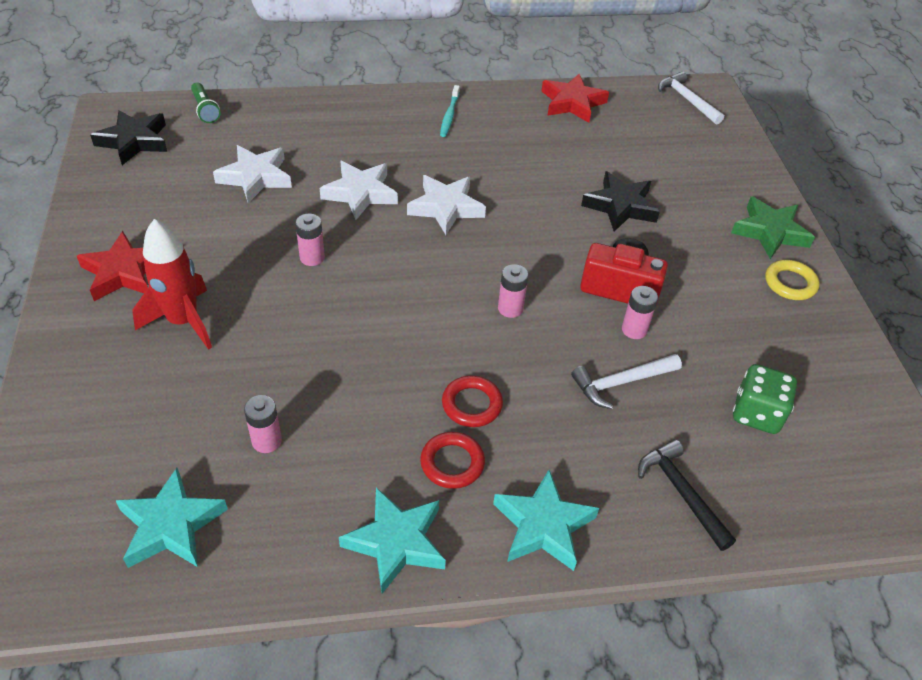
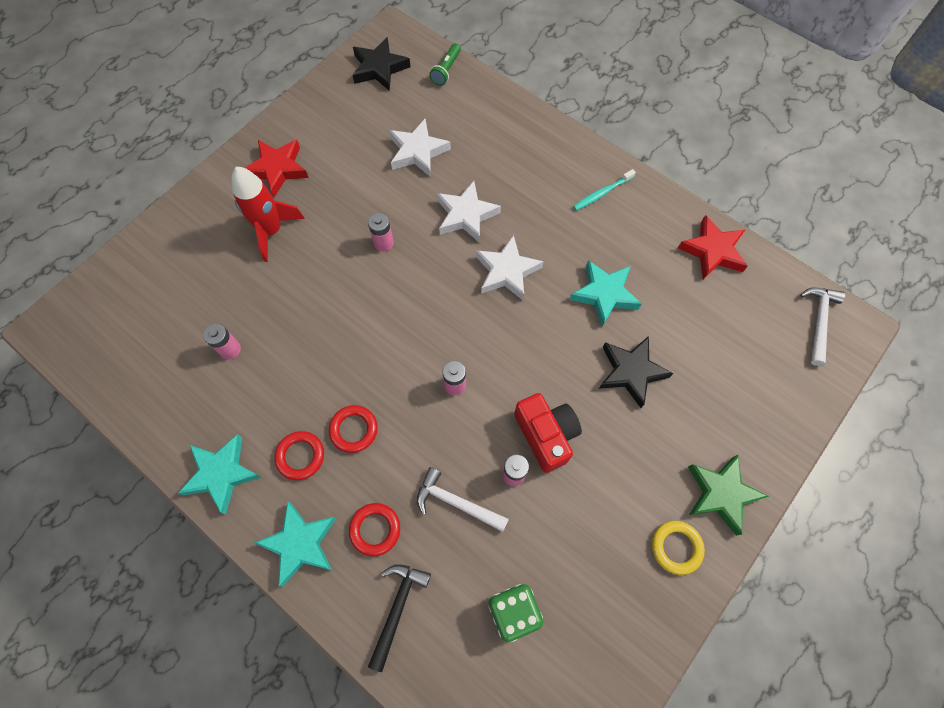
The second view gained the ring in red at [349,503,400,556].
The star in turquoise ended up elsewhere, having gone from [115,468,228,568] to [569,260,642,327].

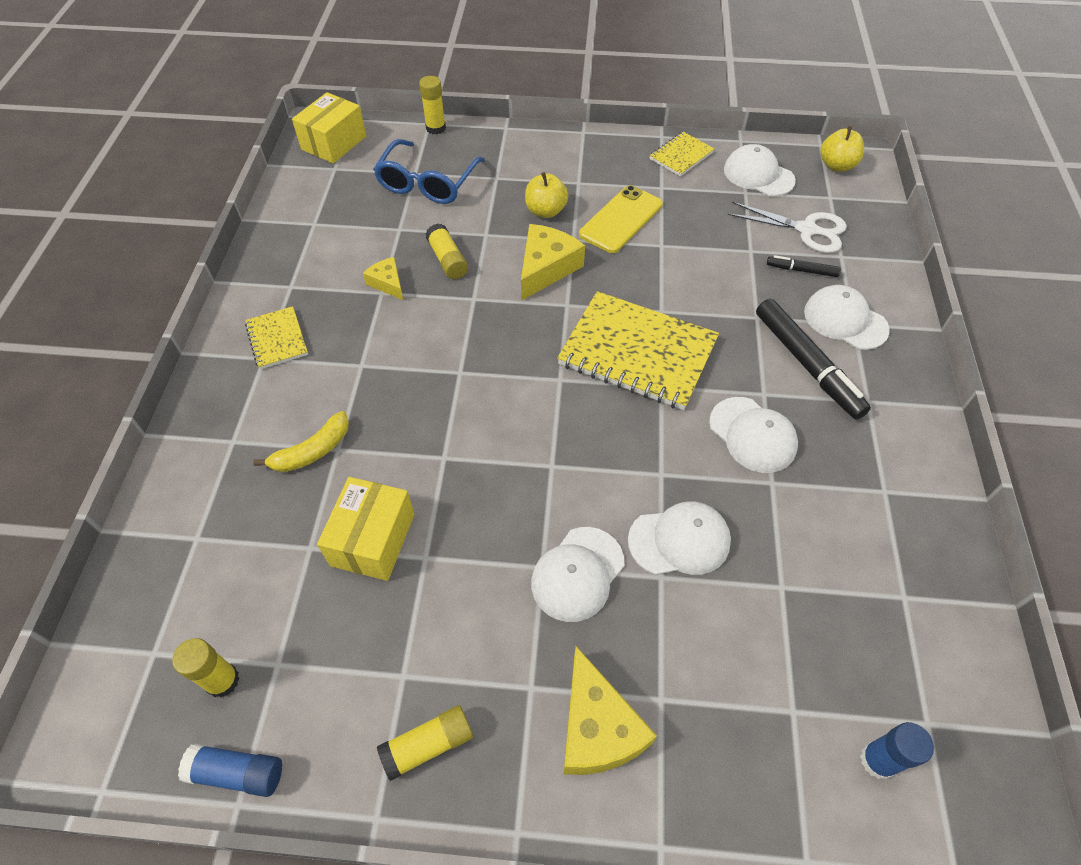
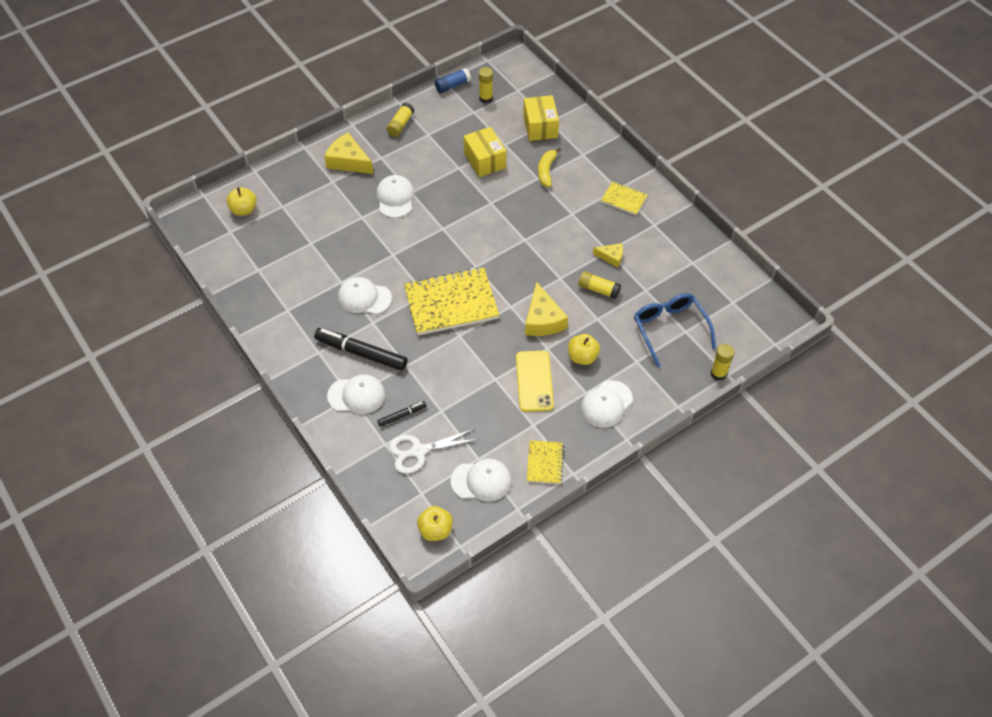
Where the glue stick in blue stood at [860,722,934,779], the apple in yellow came to stand at [227,187,257,216].
The box in yellow ended up elsewhere, having gone from [292,92,366,164] to [523,95,559,141].
The cap in white ended up elsewhere, having gone from [628,501,731,575] to [581,380,633,428].

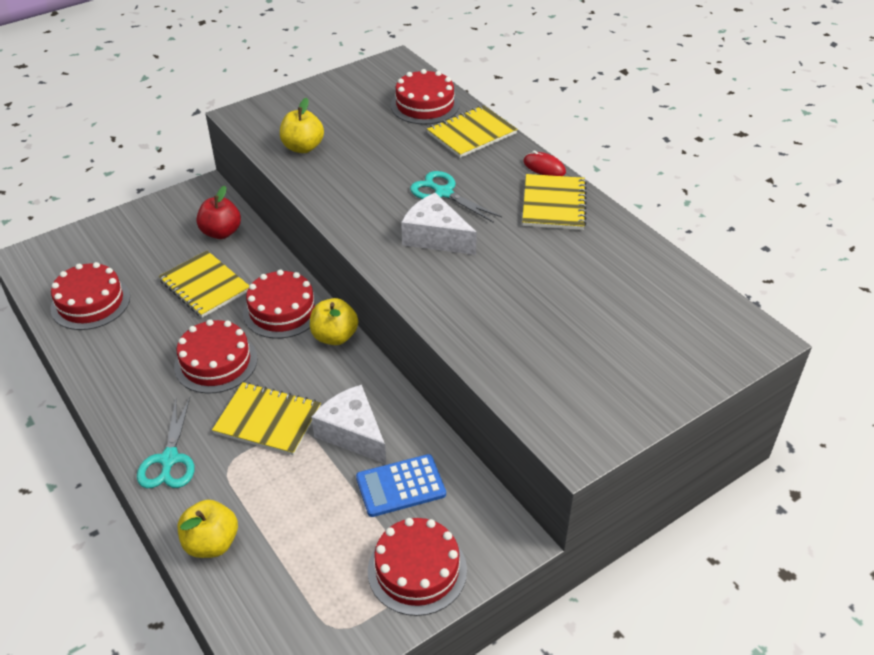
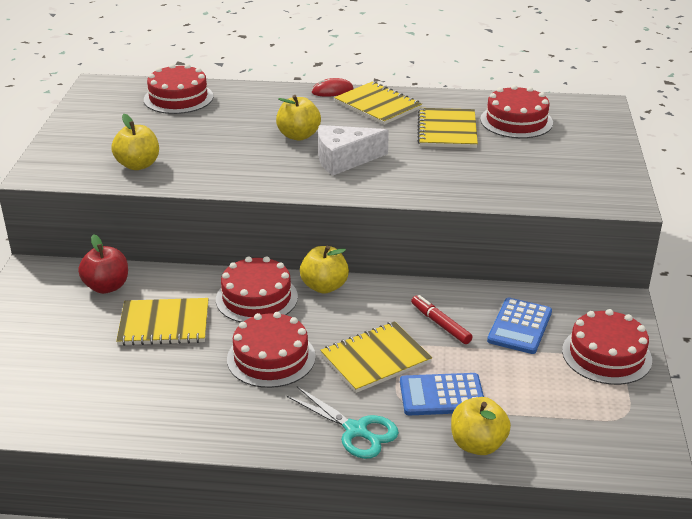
Where the scissors in turquoise stood at [410,171,502,223], the apple in yellow came to stand at [276,95,321,141].
The second view gained the calculator in blue at [400,373,484,415].
Where the cheese in white stood at [311,385,386,464], the marker in red came to stand at [411,295,472,344].
The notebook in yellow ended up elsewhere, having gone from [427,105,518,158] to [417,108,478,148].
The cake in red ended up elsewhere, having gone from [50,262,130,330] to [480,85,553,138].

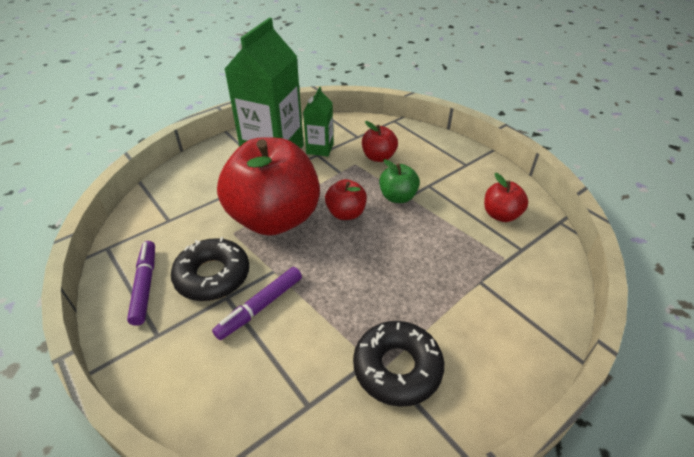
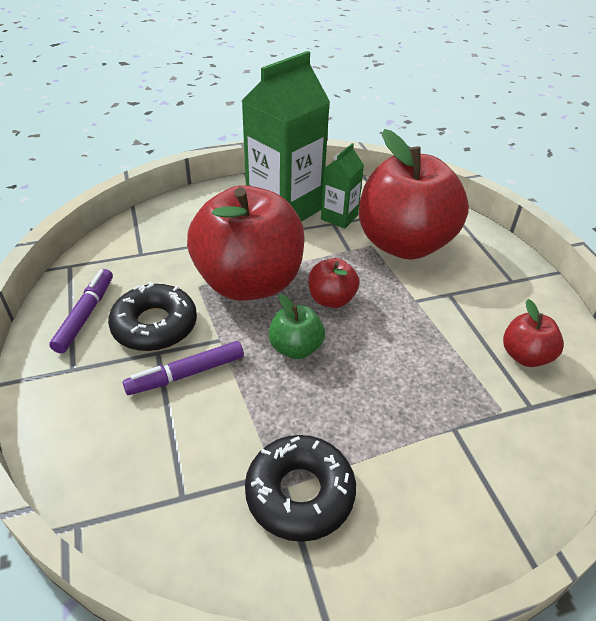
The apple in green ended up elsewhere, having gone from [379,159,420,203] to [269,294,325,359].
The size of the apple in red at [362,121,398,162] changed by a factor of 2.27.

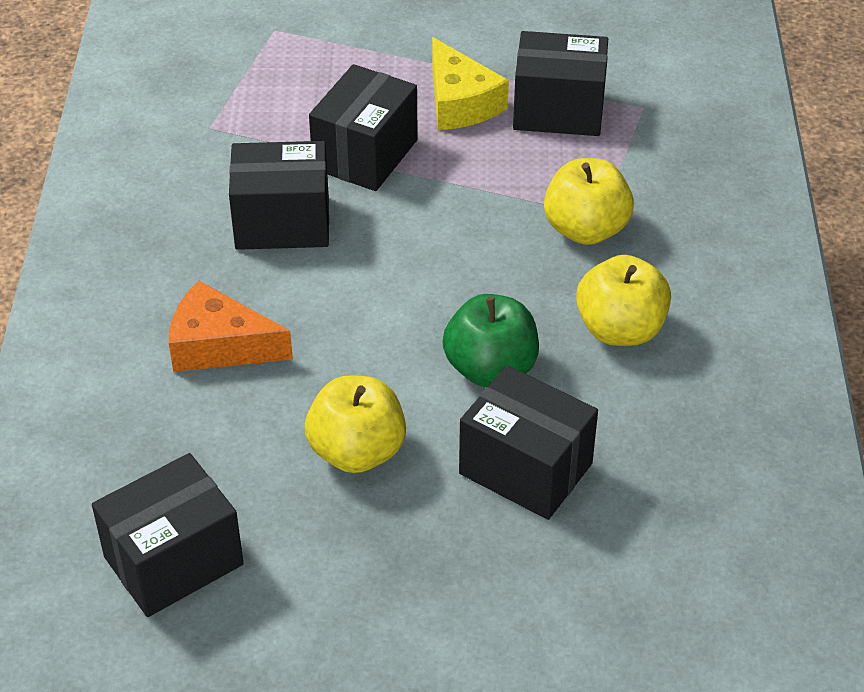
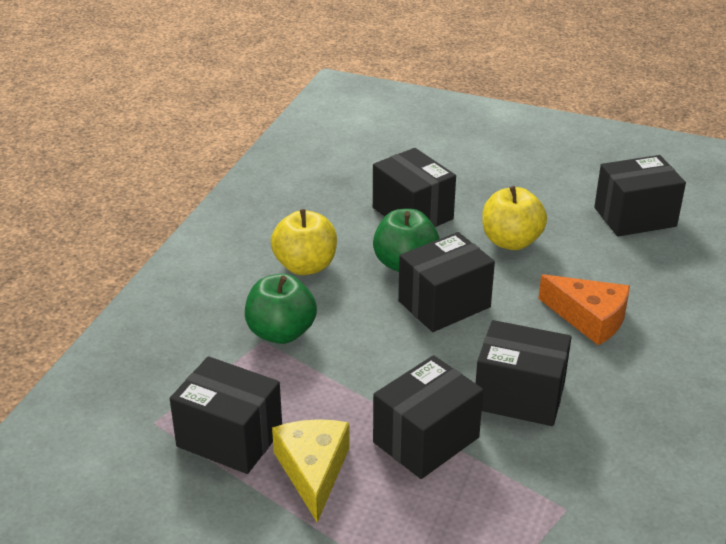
What was the apple in yellow at [544,158,634,245] turned into the apple in green at [245,274,317,344].
The second view gained the box in black at [398,232,495,332].

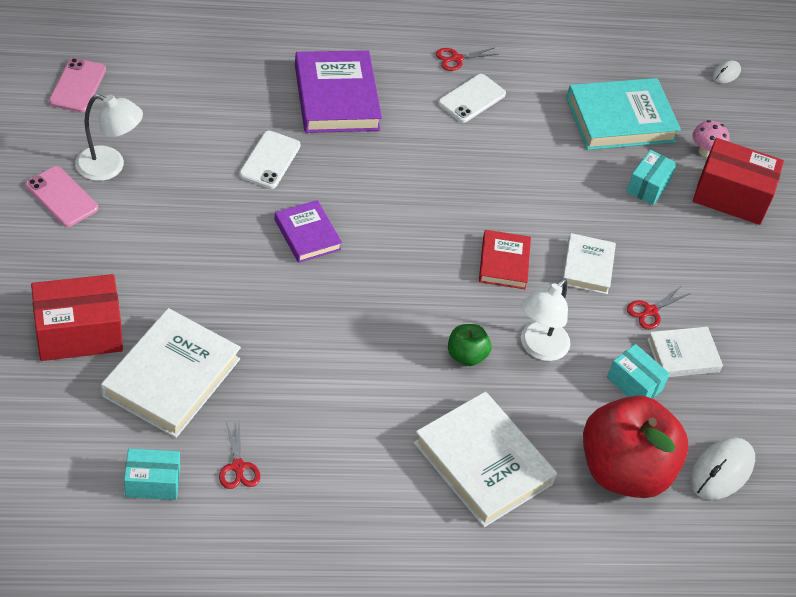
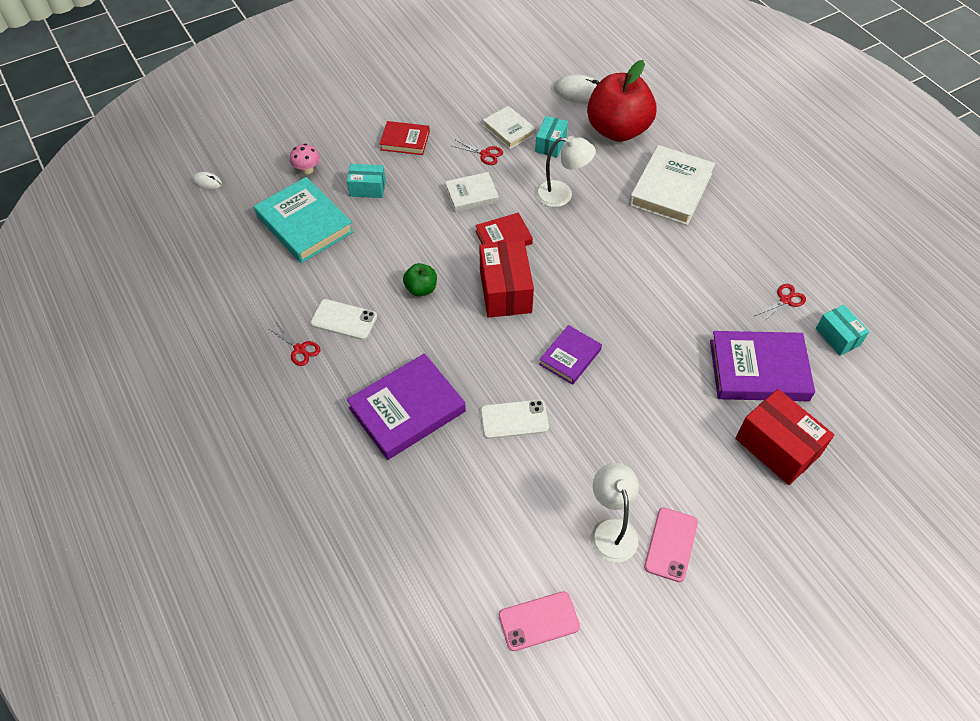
The second view gained the book in red at [380,121,430,155].
The apple in green ended up elsewhere, having gone from [448,324,491,366] to [403,263,437,296].
The box in red ended up elsewhere, having gone from [693,138,784,225] to [479,240,534,318].
What was the book in white at [101,308,241,438] turned into the book in purple at [710,331,815,401].

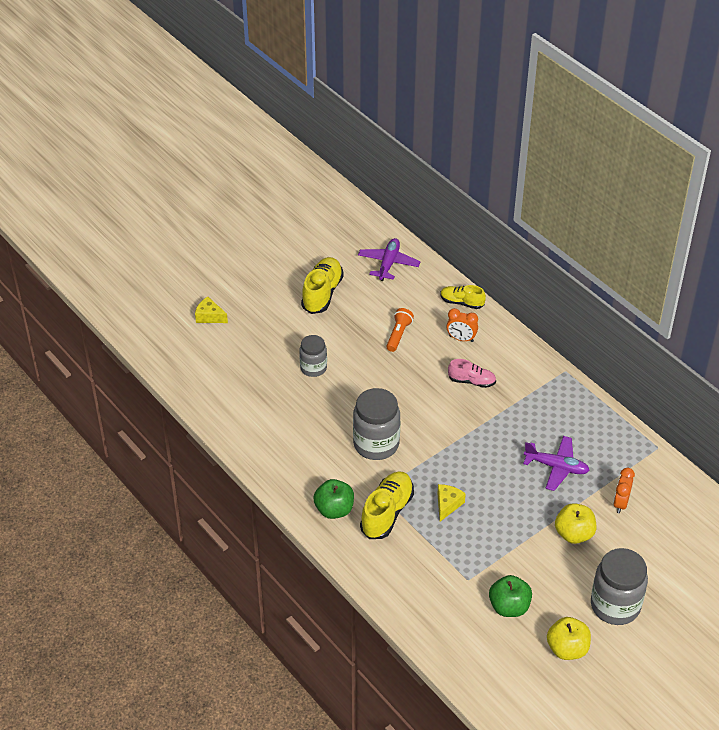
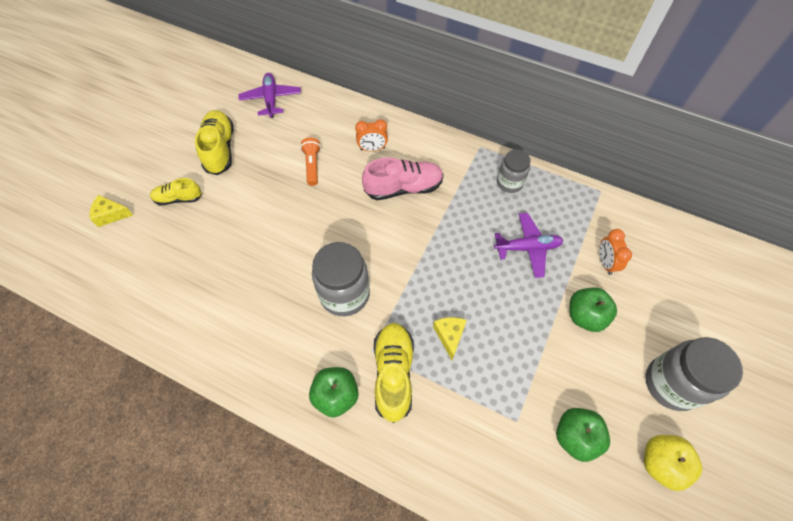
The shoe in yellow ended up elsewhere, having gone from [440,285,486,309] to [150,178,202,205].
The size of the shoe in pink at [448,359,496,388] changed by a factor of 1.63.
The jar in grey ended up elsewhere, having gone from [299,335,327,377] to [497,150,531,193].
What was the apple in yellow at [555,503,596,544] turned into the apple in green at [569,287,617,332].

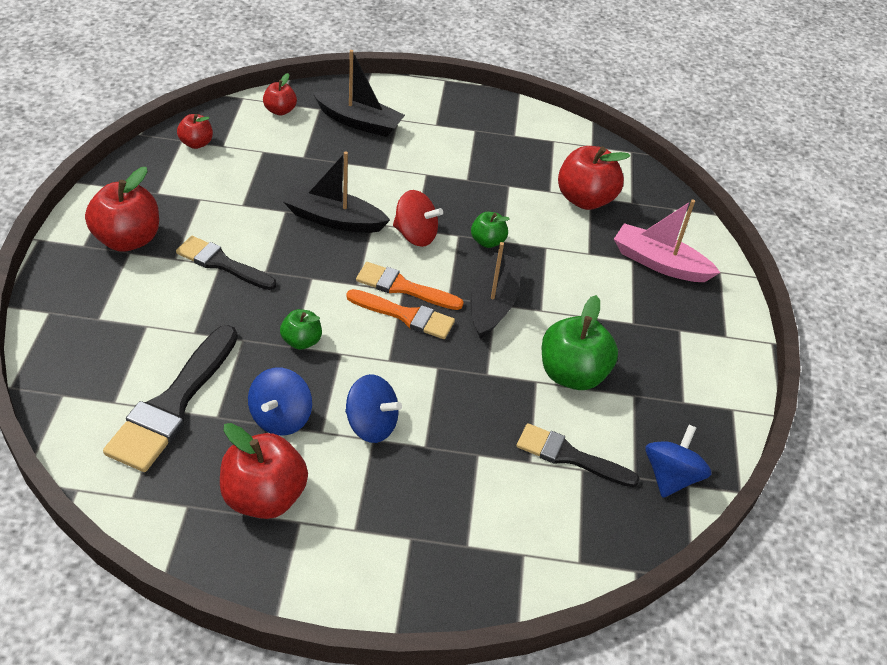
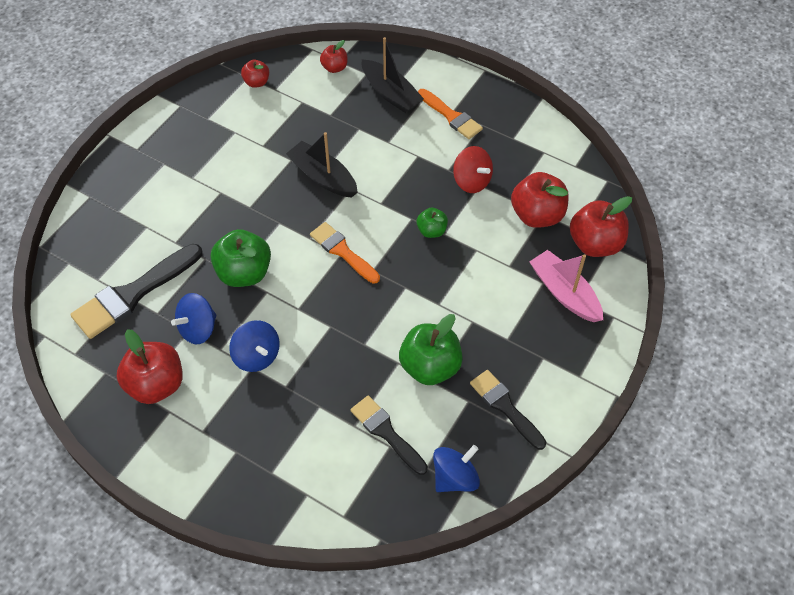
The size of the apple in green at [280,309,322,350] changed by a factor of 1.82.
The brush in orange ended up elsewhere, having gone from [346,289,455,339] to [418,89,483,139].
The spinning top in red ended up elsewhere, having gone from [393,190,443,247] to [453,146,493,193].
The brush in black ended up elsewhere, having gone from [176,236,276,290] to [470,370,546,450].
The apple in red ended up elsewhere, having gone from [85,167,159,252] to [570,196,632,257].
The second view lost the boat in black at [470,242,522,339].

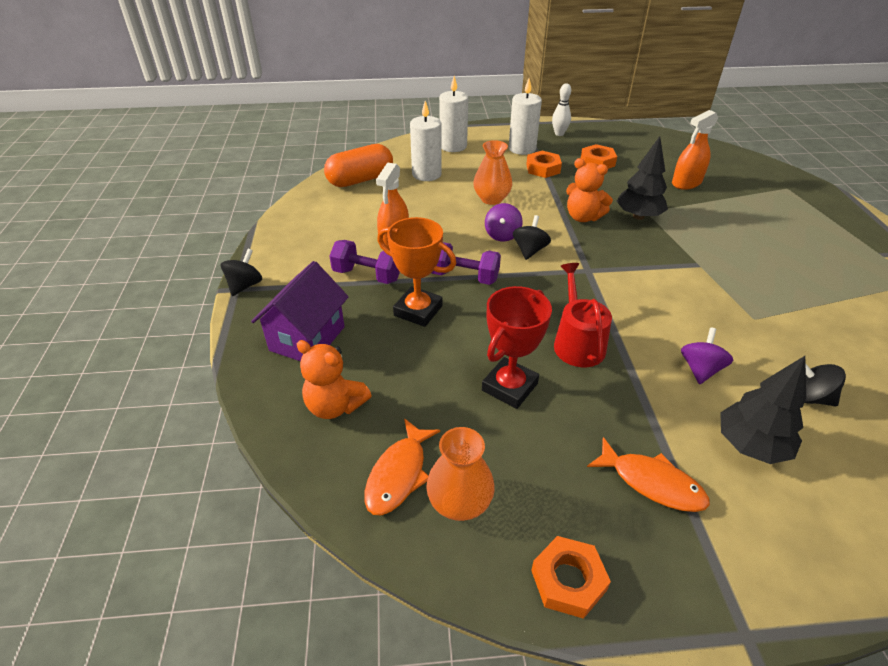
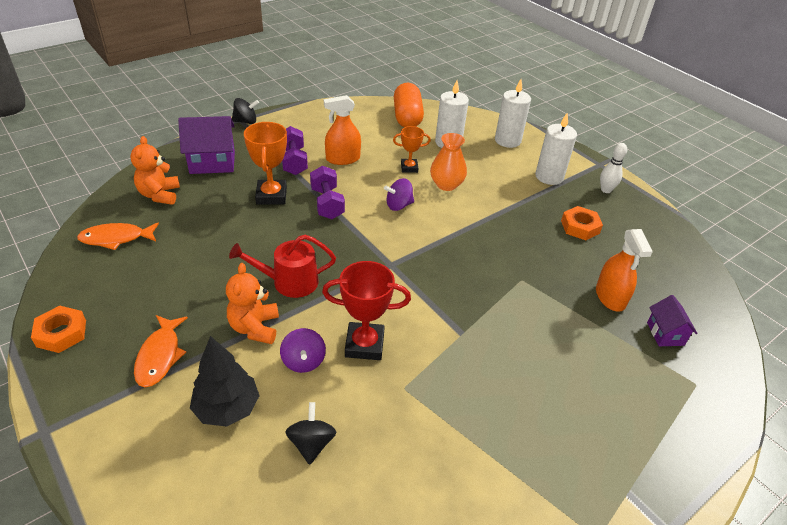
The teddy bear in orange ended up elsewhere, having gone from [566,158,613,222] to [226,263,279,344].
The watering can in red at [554,263,612,367] ended up facing another way, 150 degrees counterclockwise from before.
The spinning top in purple at [681,328,733,384] ended up facing another way, 90 degrees clockwise from before.
The trophy in red ended up elsewhere, having gone from [482,286,552,409] to [322,261,411,360].
The second view gained the trophy in orange at [393,126,431,173].
The capsule in orange at [324,144,393,187] ended up facing another way, 60 degrees clockwise from before.
The spray bottle in orange at [672,110,718,190] ended up facing another way, 120 degrees counterclockwise from before.
The second view gained the house in purple at [647,295,698,346].
The second view lost the vase in orange at [426,427,495,521].
The second view lost the spinning top in black at [513,215,551,260].
The second view lost the nut in orange at [526,151,562,178].
The second view lost the tree in black at [617,136,668,220].

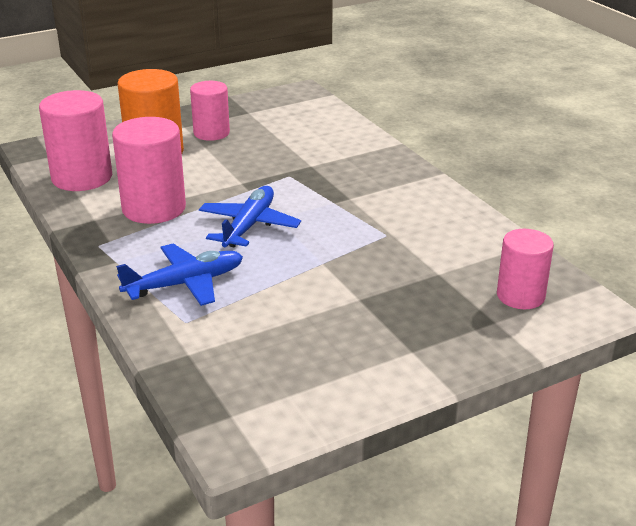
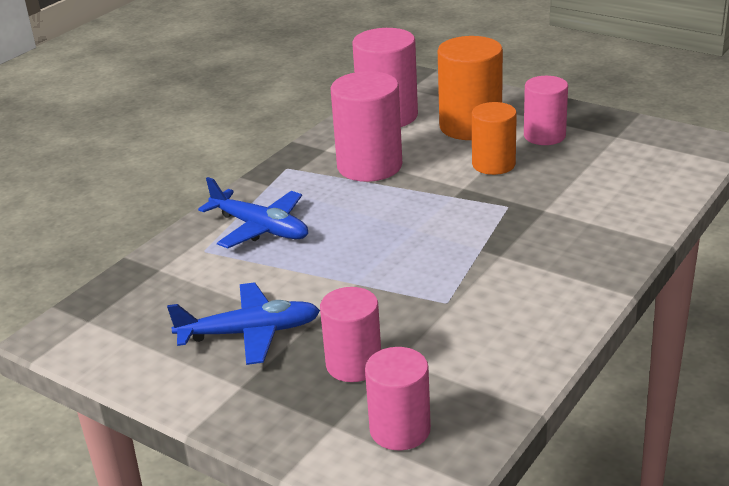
The plane in blue ended up elsewhere, having gone from [199,186,301,247] to [167,282,320,365].
The second view gained the cylinder in pink at [320,287,381,382].
The second view gained the cylinder in orange at [472,102,517,175].

